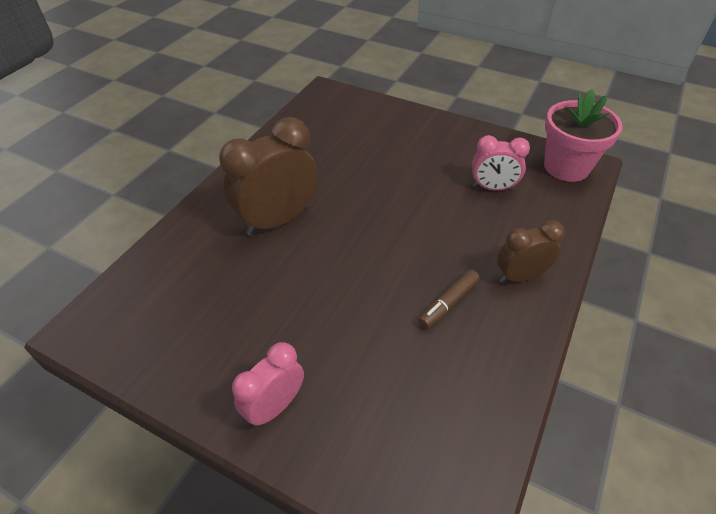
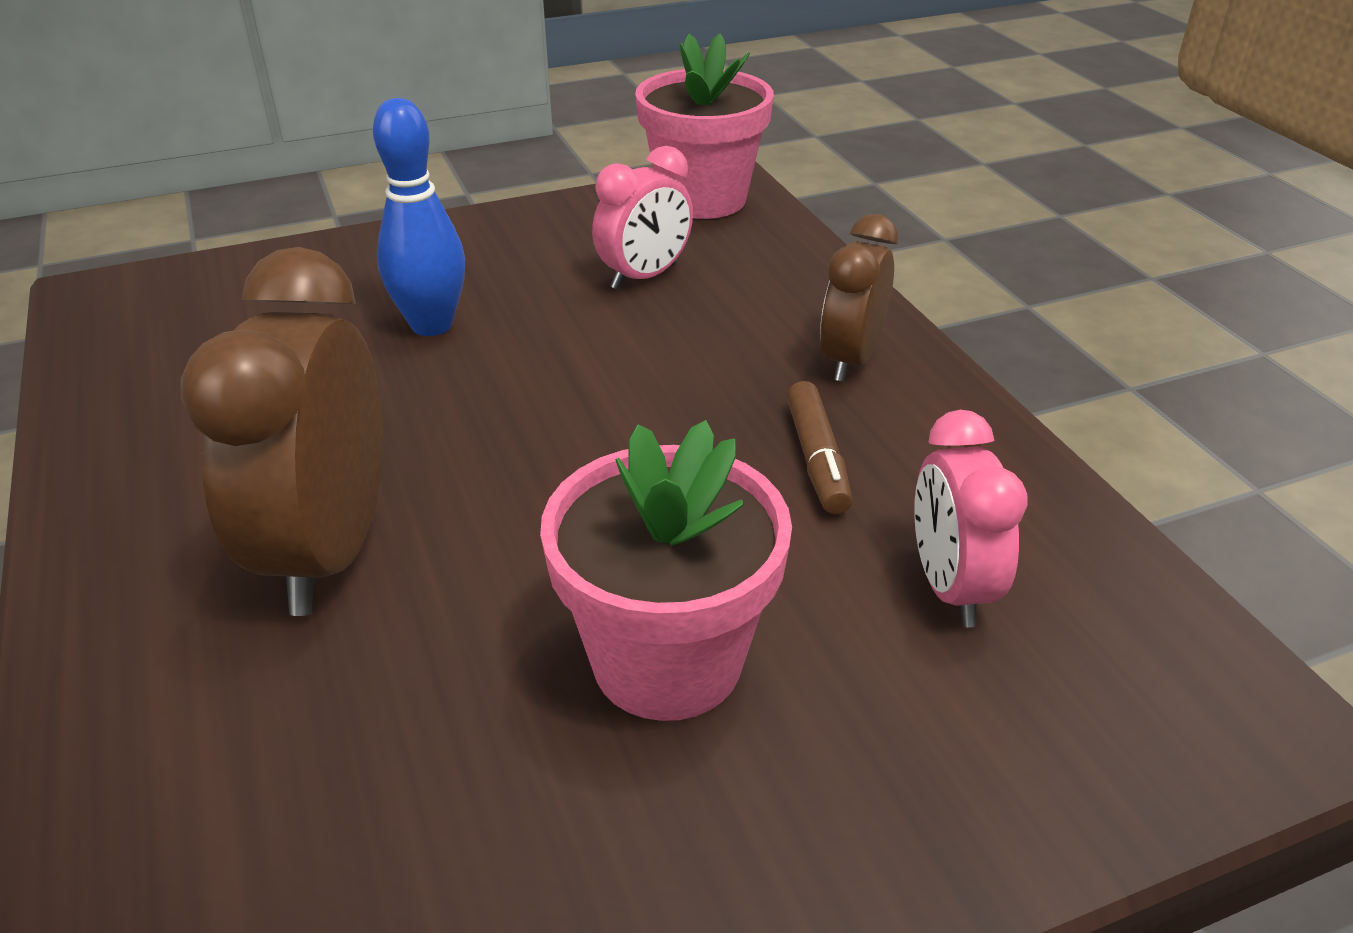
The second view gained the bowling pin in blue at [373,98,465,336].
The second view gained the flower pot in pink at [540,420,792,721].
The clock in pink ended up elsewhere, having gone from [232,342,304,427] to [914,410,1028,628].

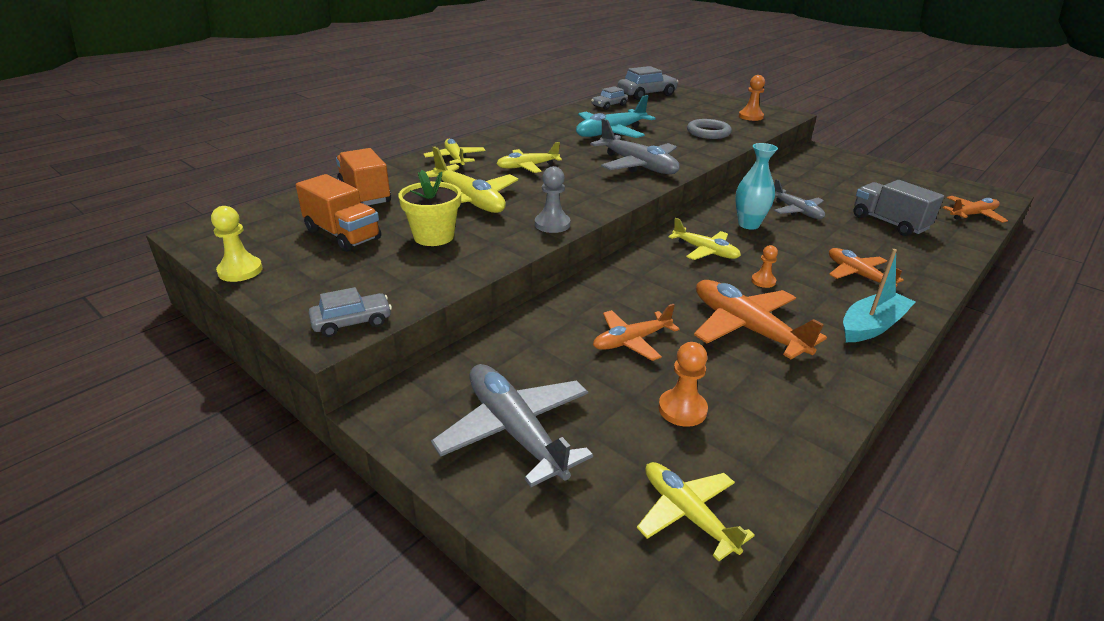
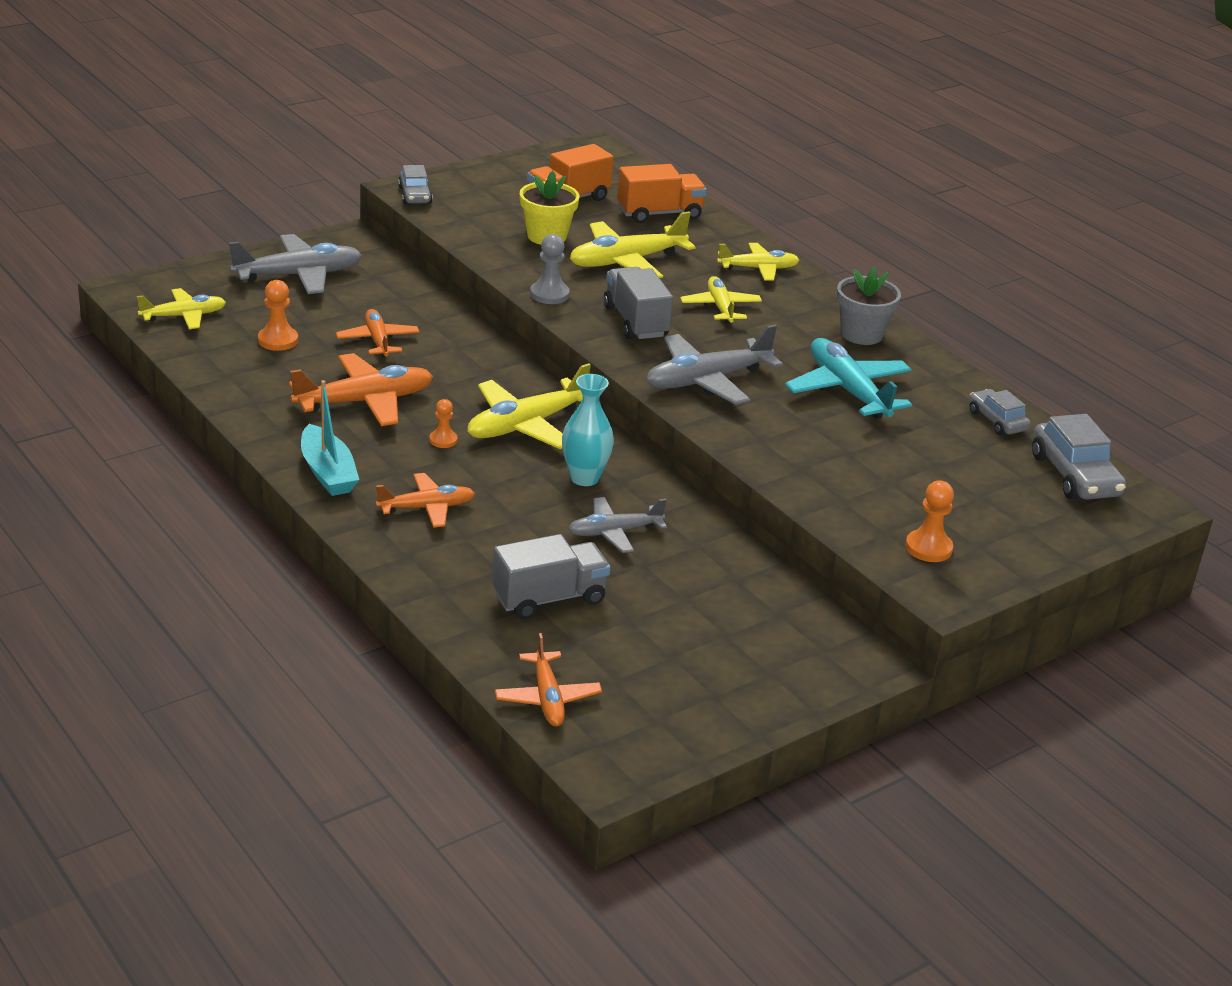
The size of the plane in yellow at [669,218,741,260] changed by a factor of 1.58.
The second view gained the truck in grey at [604,267,673,339].
The second view gained the flower pot in grey at [837,266,901,345].
The second view lost the pawn in yellow at [211,206,263,282].
The second view lost the ring in grey at [687,119,732,139].

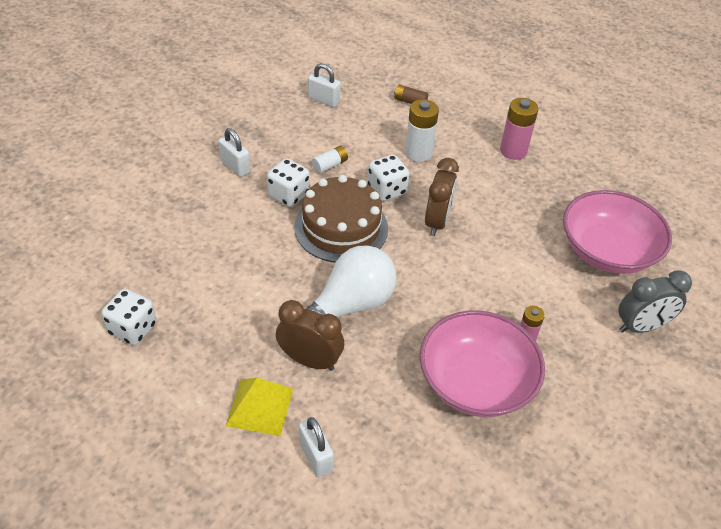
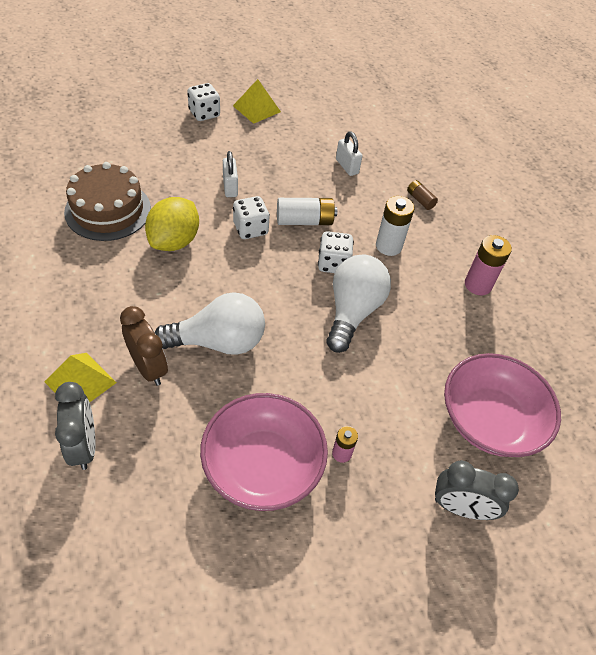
Where the padlock in white stood at [299,417,334,477], the clock in grey came to stand at [55,382,95,470].
The cake in brown ended up elsewhere, having gone from [294,175,388,263] to [64,162,151,241].
The second view gained the lemon in yellow at [145,197,199,251].
The dice in white ended up elsewhere, having gone from [102,289,156,345] to [187,83,220,121].
The second view gained the pyramid in yellow at [233,79,281,124].
The size of the battery in white at [312,146,348,173] changed by a factor of 1.72.
Where the clock in brown stood at [425,158,459,236], the light bulb in white came to stand at [326,255,391,353].

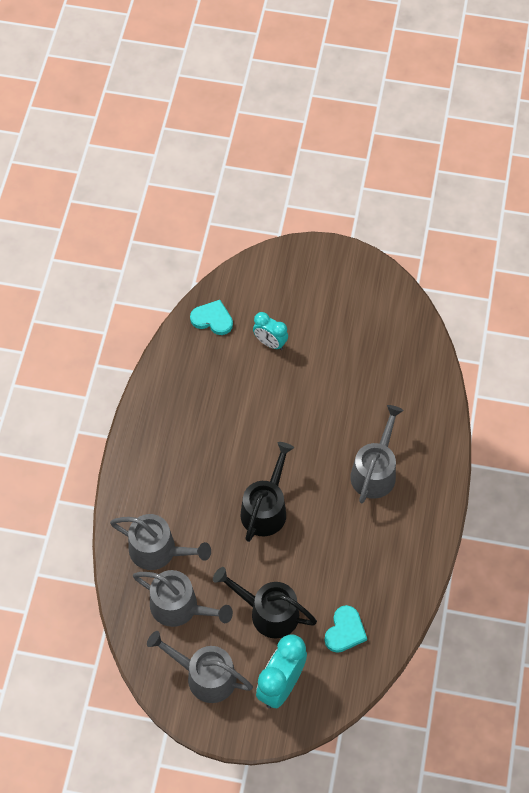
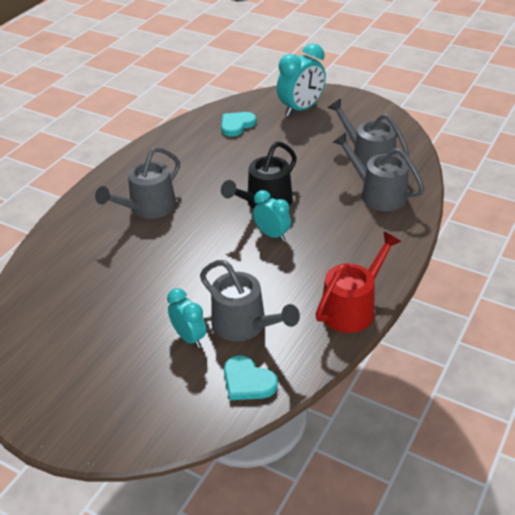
The watering can in grey ended up elsewhere, having gone from [147,631,253,703] to [200,260,300,341].
The second view gained the clock in turquoise at [253,190,291,241].
The second view gained the watering can in red at [315,232,401,333].
The second view lost the watering can in black at [213,567,317,639].

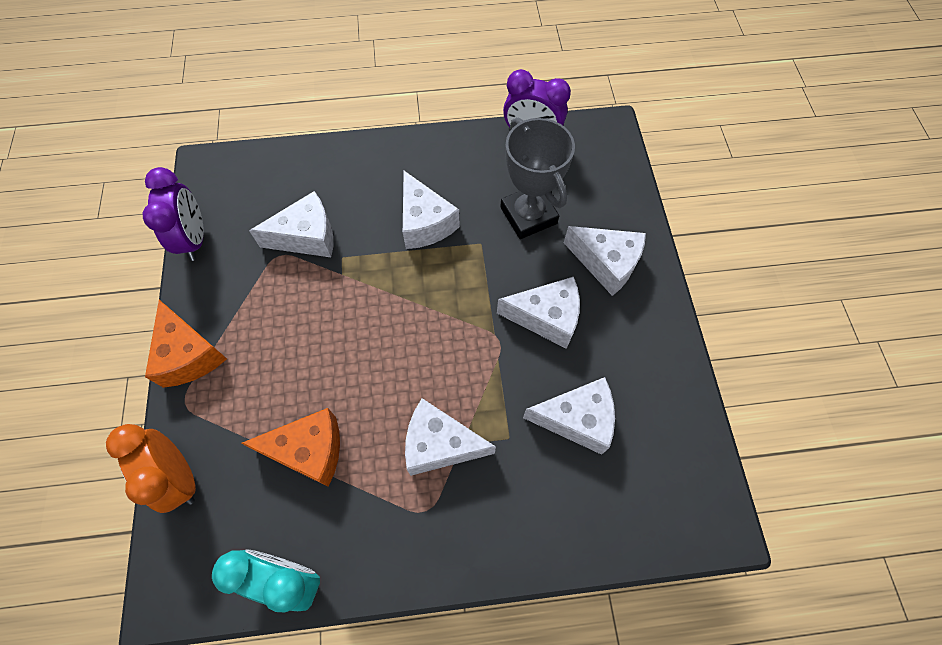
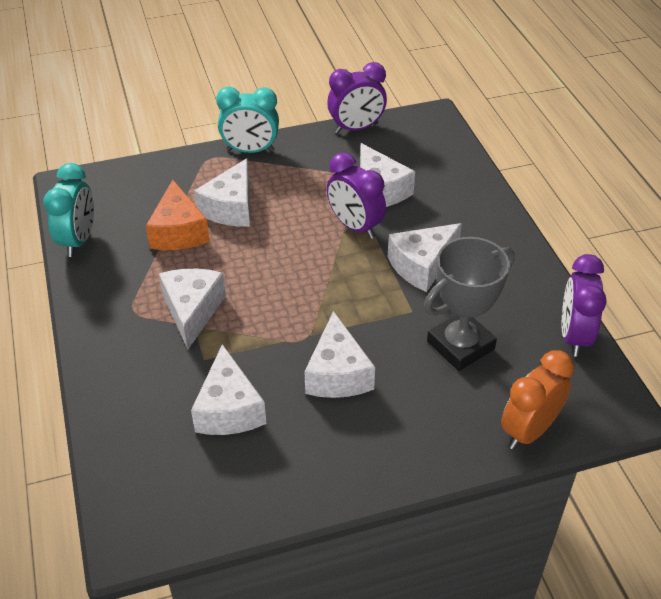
The cheese in white ended up elsewhere, having gone from [564,226,646,296] to [194,158,250,227].
Where the cheese in orange stood at [145,300,227,388], the clock in turquoise came to stand at [216,87,279,153].
The second view gained the clock in purple at [327,152,386,239].
The clock in orange ended up elsewhere, having gone from [106,424,196,513] to [501,350,574,450].

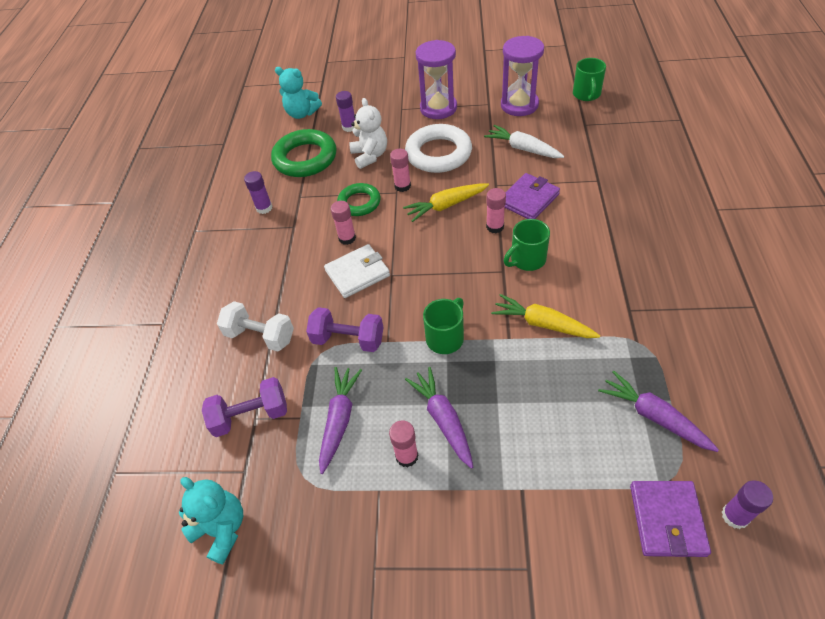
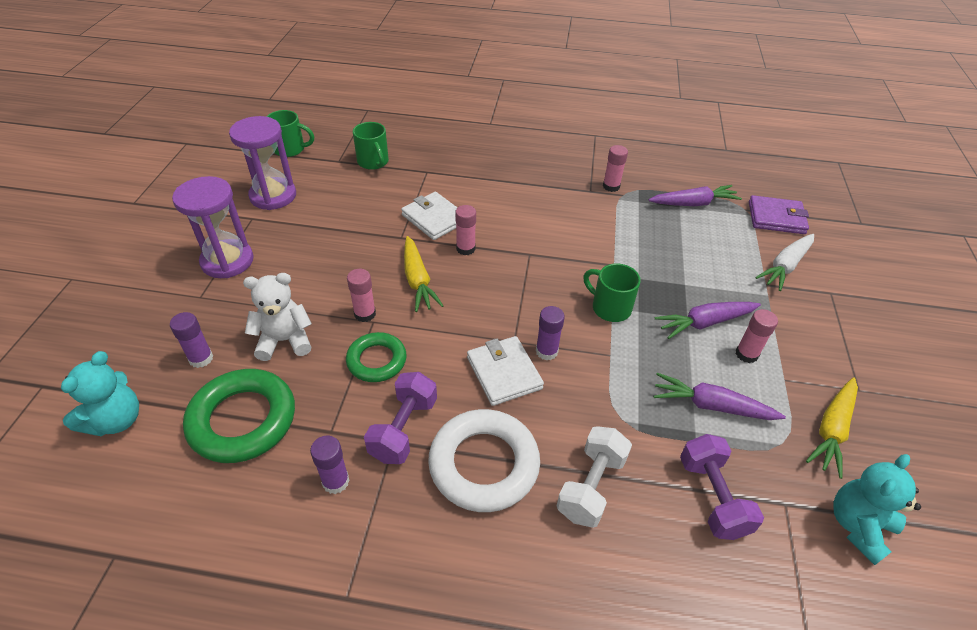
The mug in green ended up elsewhere, having gone from [504,219,550,271] to [353,122,389,170].
The dumbbell in purple ended up elsewhere, having gone from [306,307,384,352] to [364,372,437,464].
What was the wallet in purple at [505,173,560,219] turned into the wallet in white at [401,192,458,240].
The ring in white ended up elsewhere, having gone from [405,124,472,173] to [428,409,540,512].
The glue stick in purple ended up elsewhere, having gone from [722,480,773,529] to [536,306,565,360].
The glue stick in pink ended up elsewhere, having gone from [331,201,356,245] to [603,145,628,192].
The carrot in purple at [598,370,719,452] ended up facing another way, 150 degrees counterclockwise from before.
The carrot in white ended up elsewhere, having gone from [484,125,564,158] to [755,234,814,291].
The carrot in yellow ended up elsewhere, having gone from [491,294,600,338] to [806,377,858,479].

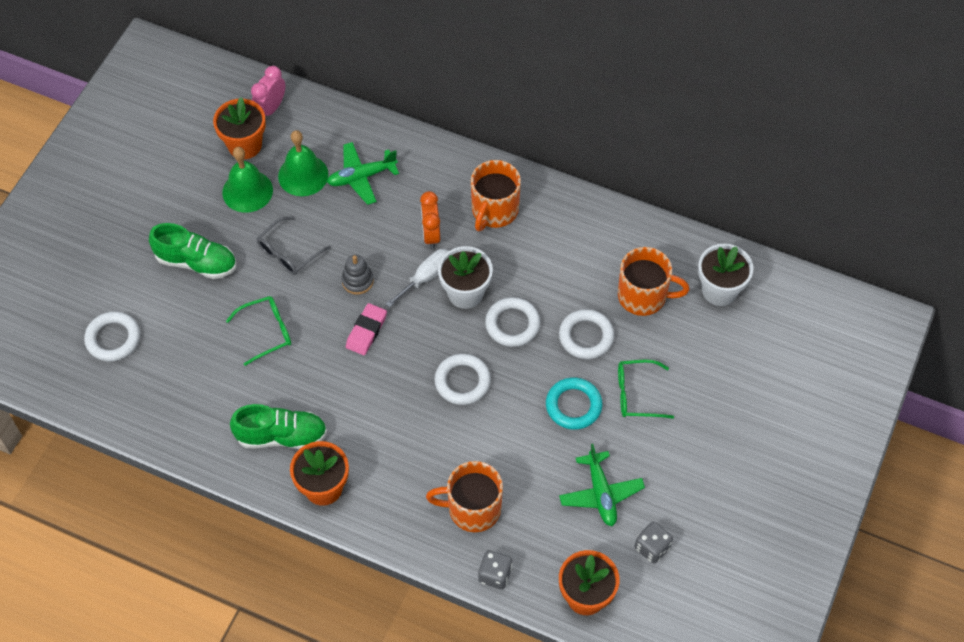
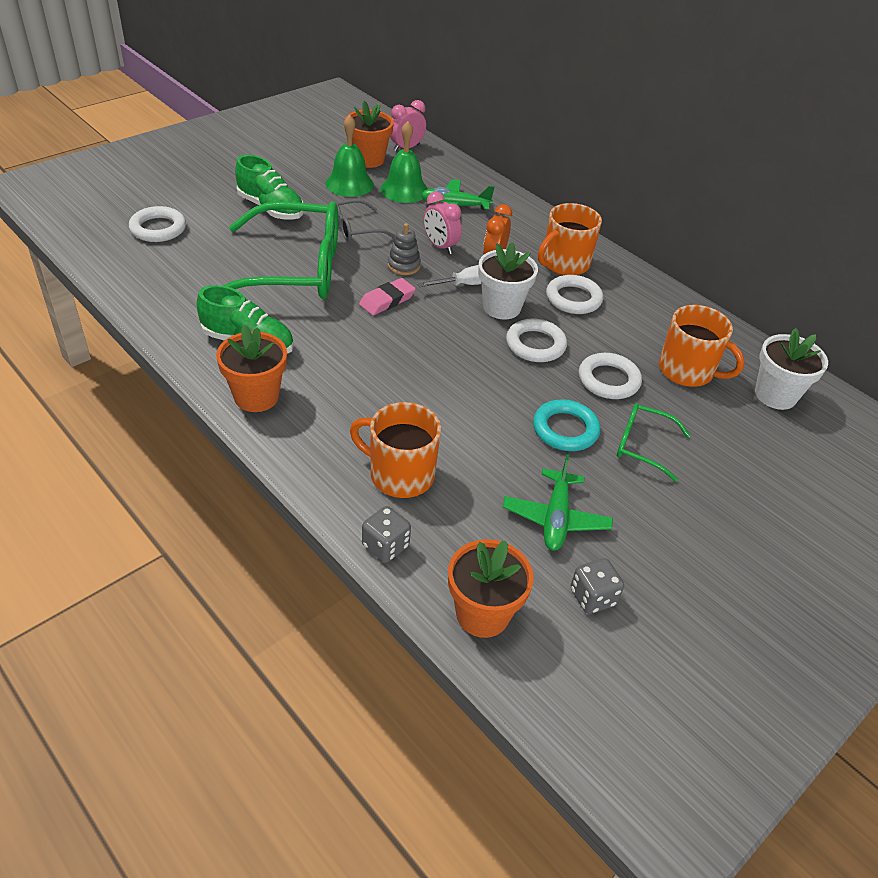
The size of the glasses in green at [226,296,291,366] changed by a factor of 2.16.
The second view gained the clock in pink at [423,192,462,254].
The ring in white ended up elsewhere, having gone from [434,354,491,405] to [546,275,603,314].

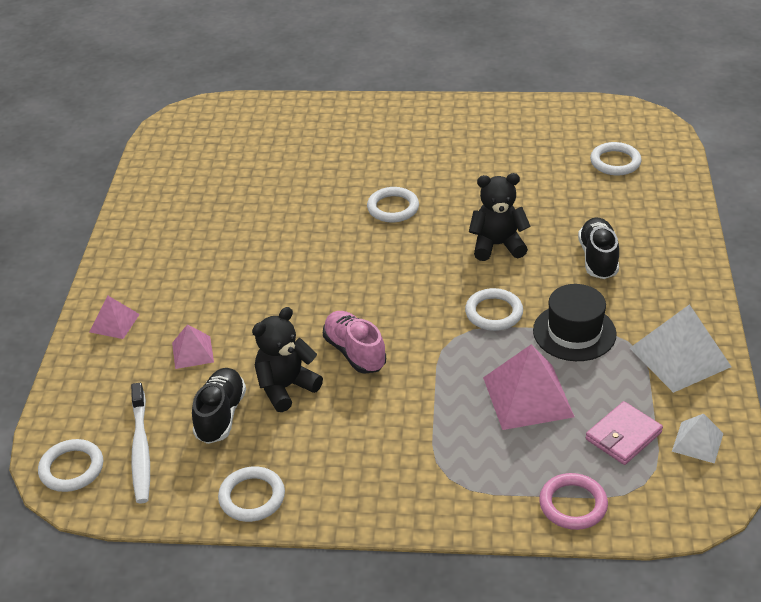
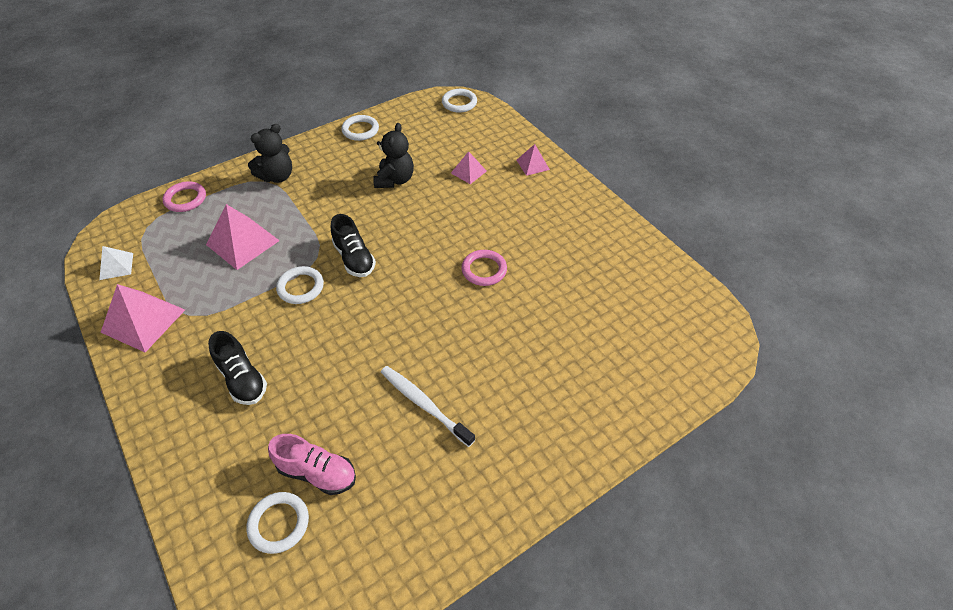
What was the pyramid in white at [630,304,732,393] turned into the pyramid in pink at [100,284,185,352].
The teddy bear in black ended up elsewhere, having gone from [469,173,531,261] to [248,124,292,183].
The shoe in pink ended up elsewhere, having gone from [323,311,386,374] to [268,434,356,495].
The shoe in black ended up elsewhere, having gone from [192,368,246,444] to [331,214,376,277].
The toothbrush in white ended up elsewhere, having gone from [131,383,150,503] to [381,366,475,447].
The second view gained the ring in pink at [461,250,507,286].
The second view lost the ring in white at [367,187,419,222].
The second view lost the hat in black at [533,284,617,361].
The second view lost the wallet in pink at [586,401,663,465].

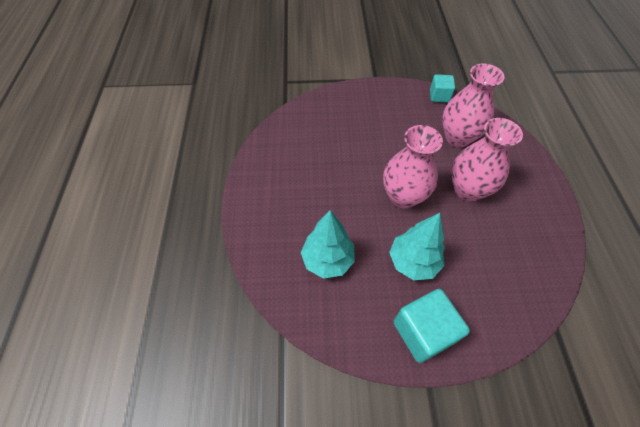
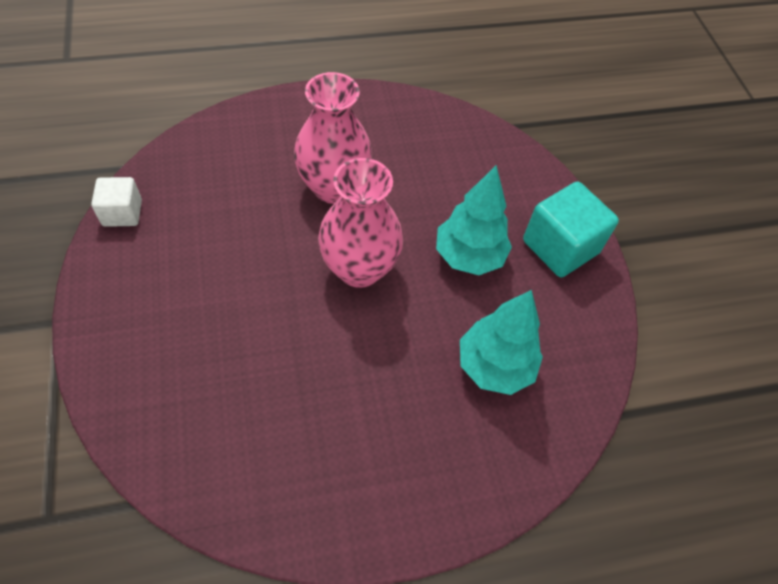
What was the cube in turquoise at [430,74,455,103] turned into the cube in white at [91,177,142,227].
The second view lost the vase in pink at [442,64,505,147].

